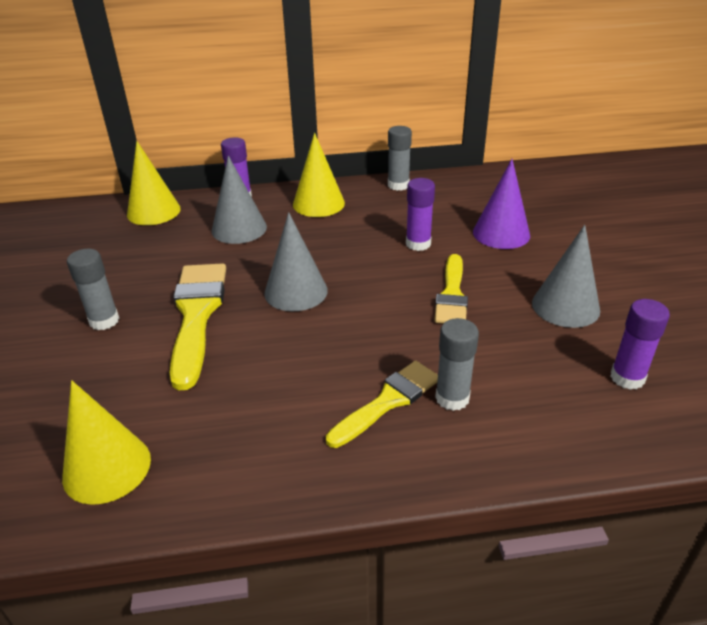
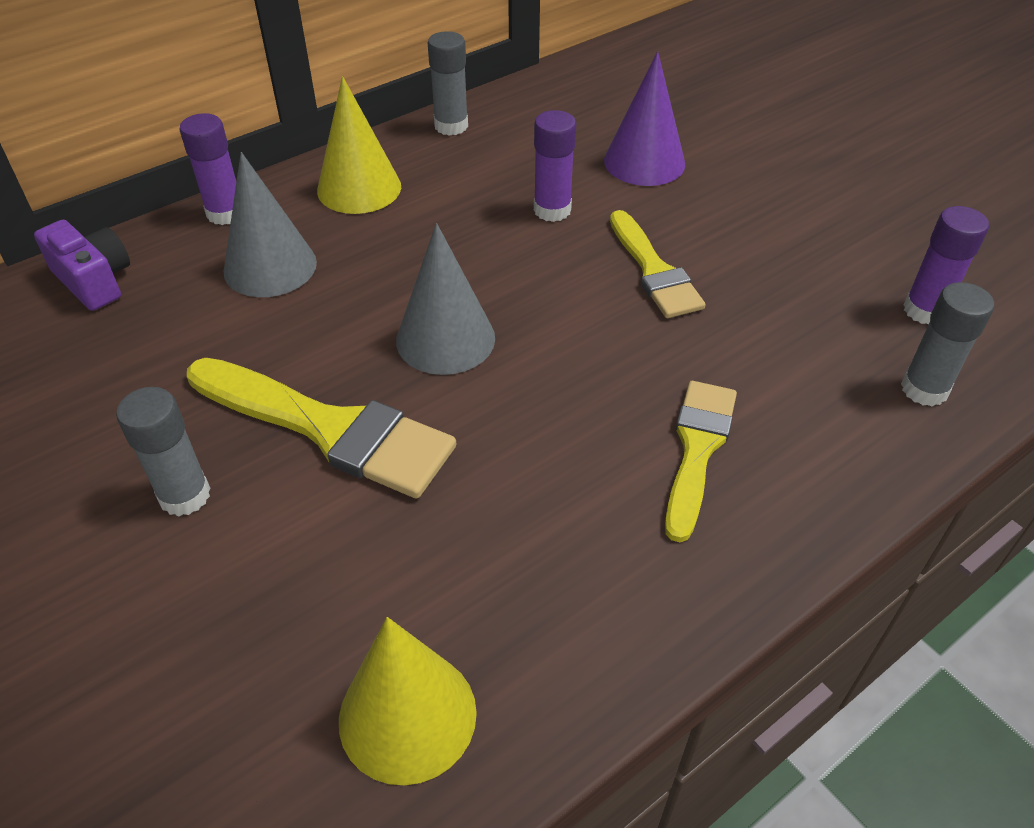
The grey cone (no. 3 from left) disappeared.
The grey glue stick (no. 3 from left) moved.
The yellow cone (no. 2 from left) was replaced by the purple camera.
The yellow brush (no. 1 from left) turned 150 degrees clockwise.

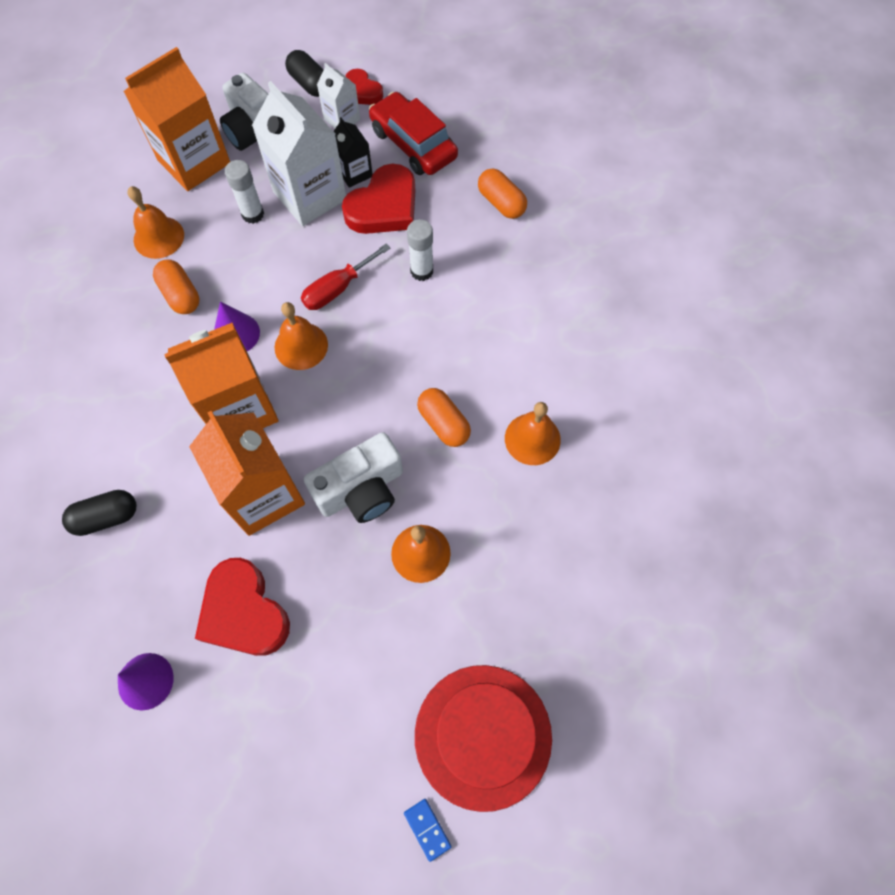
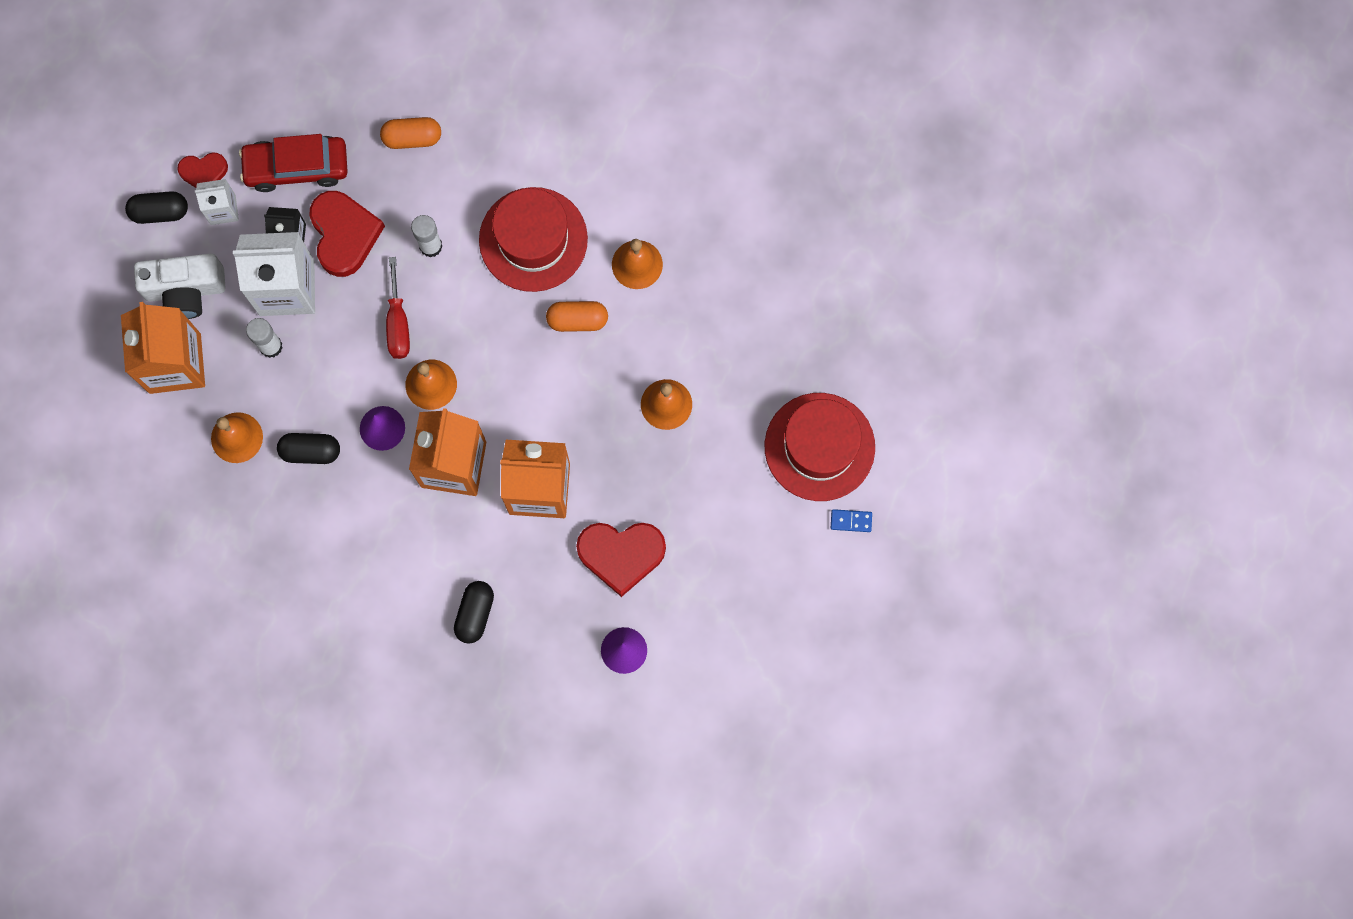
The white camera (no. 2 from left) disappeared.
The red hat (no. 1 from left) appeared.
The orange capsule (no. 1 from left) became the black capsule (no. 2 from left).

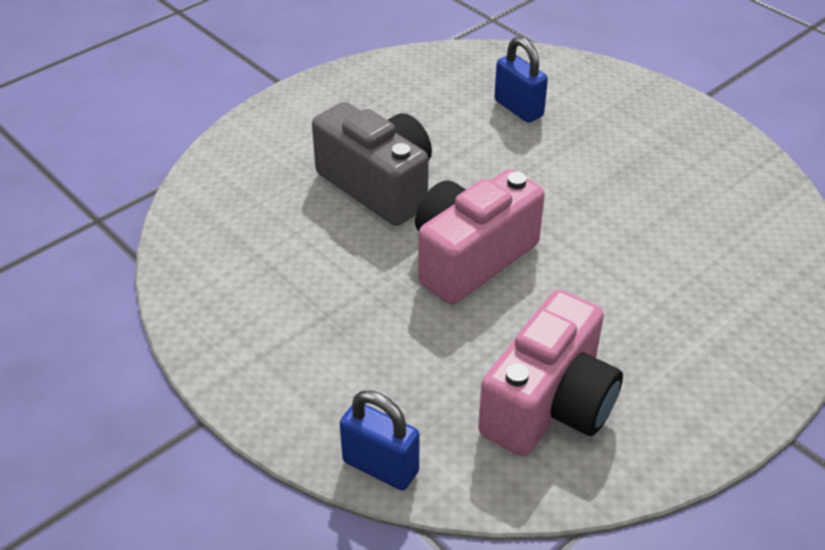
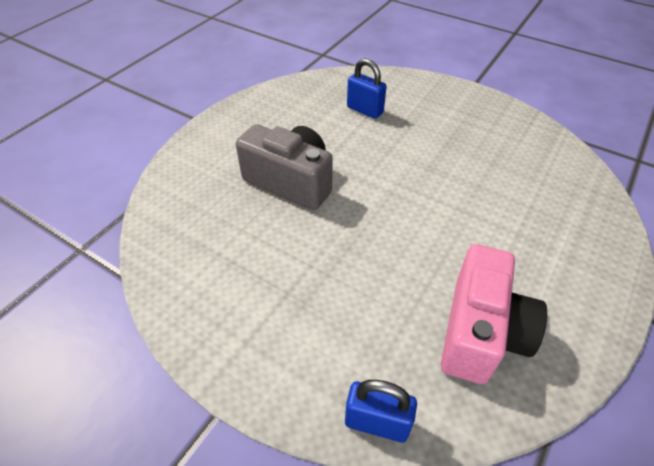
The pink camera (no. 1 from left) disappeared.

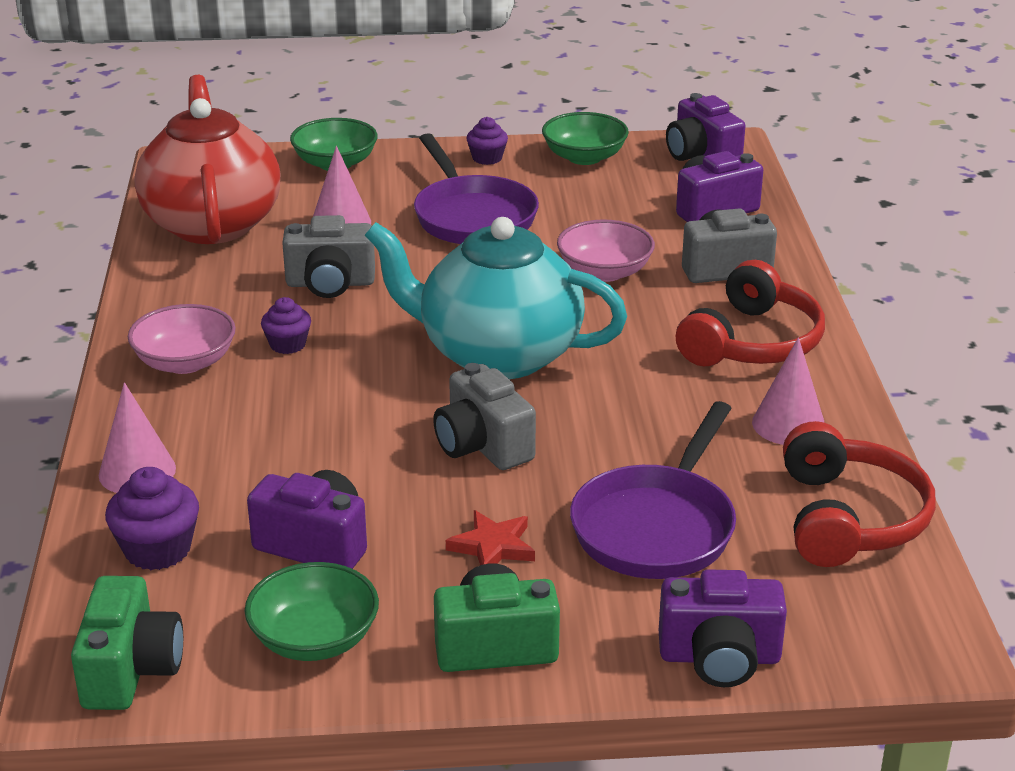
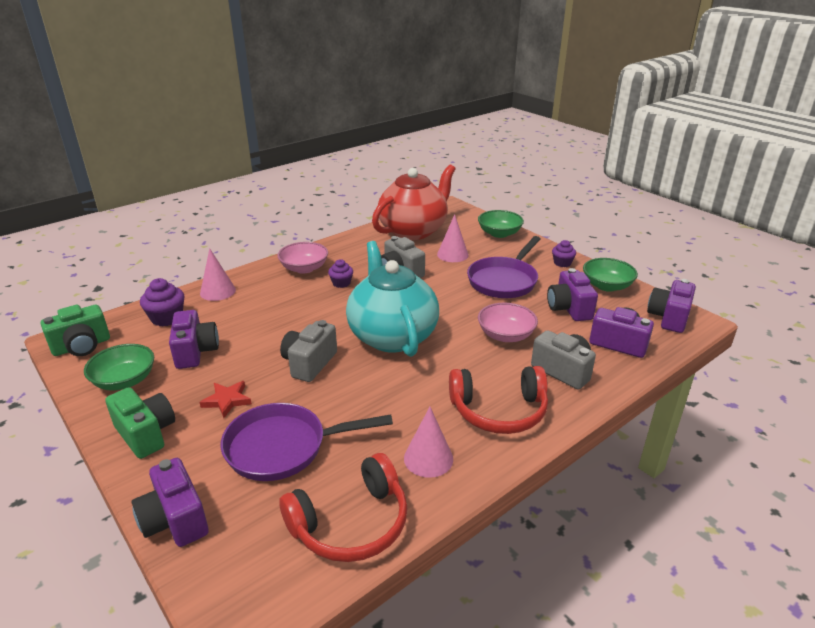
The purple camera (no. 3 from left) appeared.

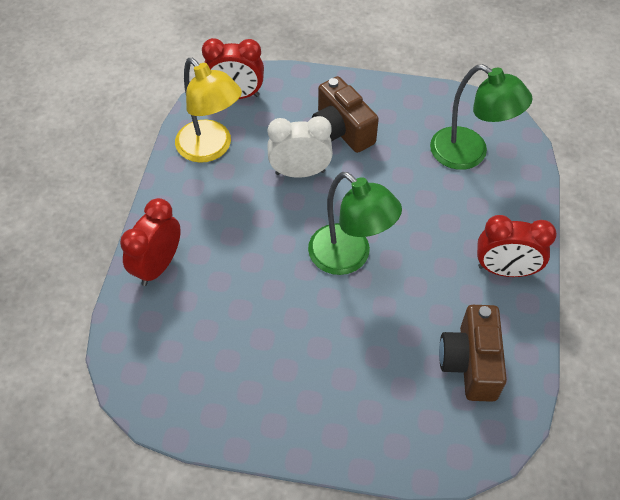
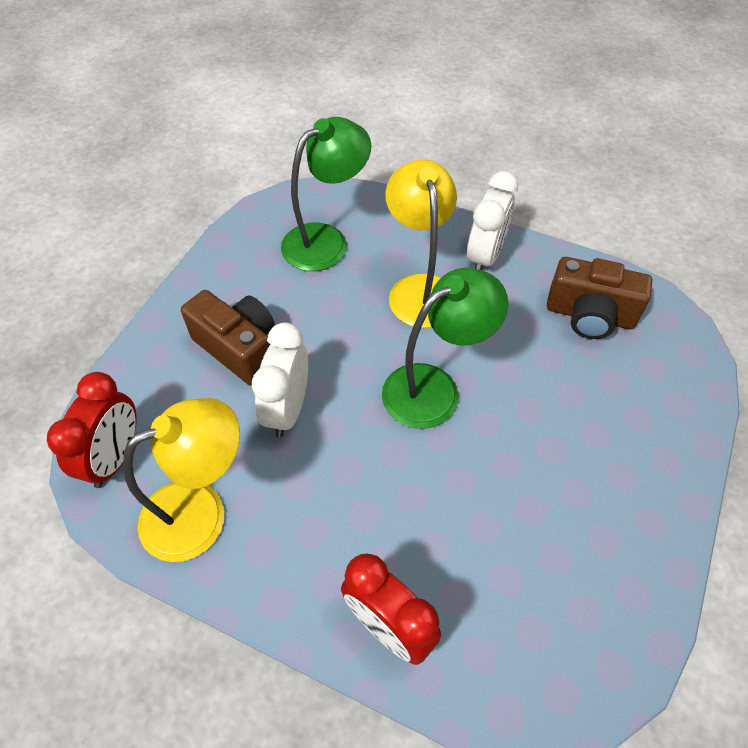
The yellow lamp (no. 2 from left) appeared.
The red clock (no. 3 from left) became the white clock (no. 2 from left).
The brown camera (no. 1 from left) turned 120 degrees counterclockwise.

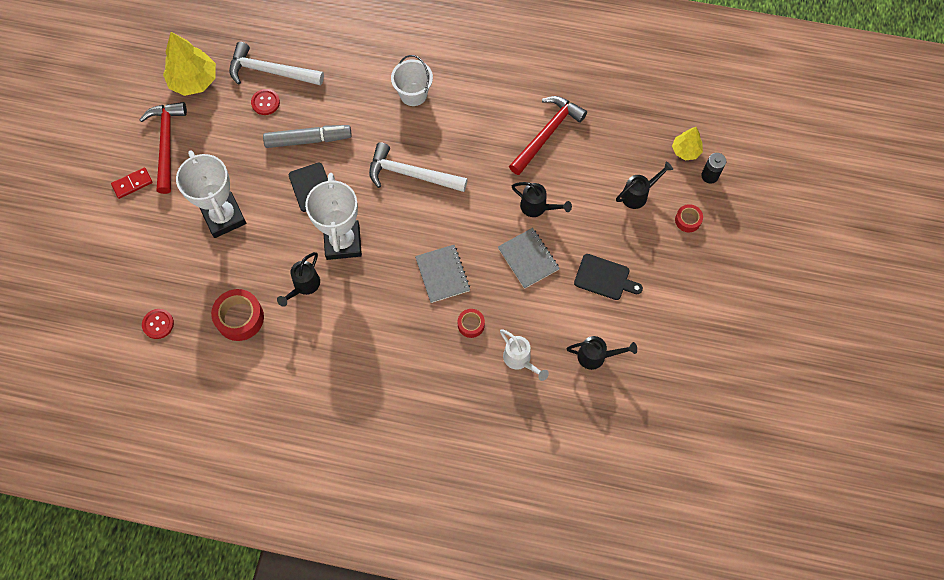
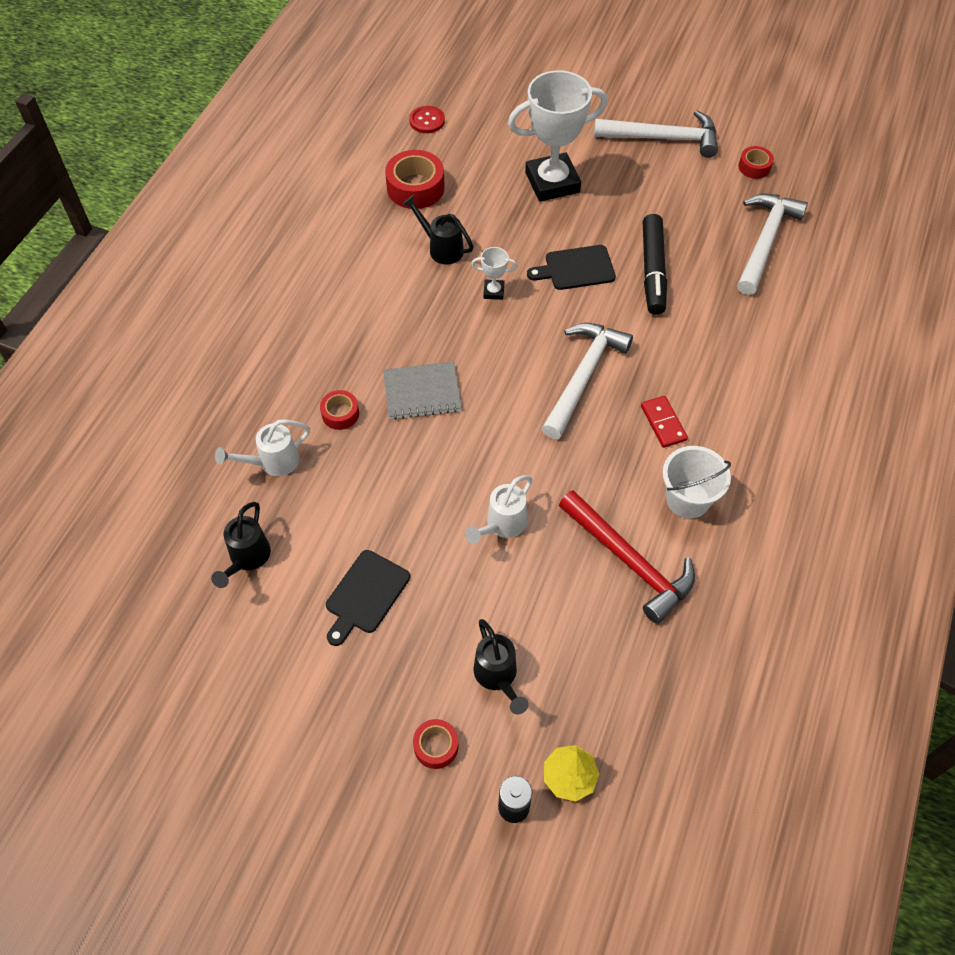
The red button (no. 2 from left) disappeared.
The grey notebook (no. 2 from left) disappeared.
The red domino moved.
The white bucket moved.
The yellow tree (no. 1 from left) was replaced by the red tape (no. 4 from left).
The red hammer (no. 1 from left) became the white hammer (no. 2 from left).
The grey marker became the black marker.
The black watering can (no. 2 from left) became the white watering can (no. 2 from left).
The white trophy (no. 2 from left in the first image) changed to 0.42 times the size.

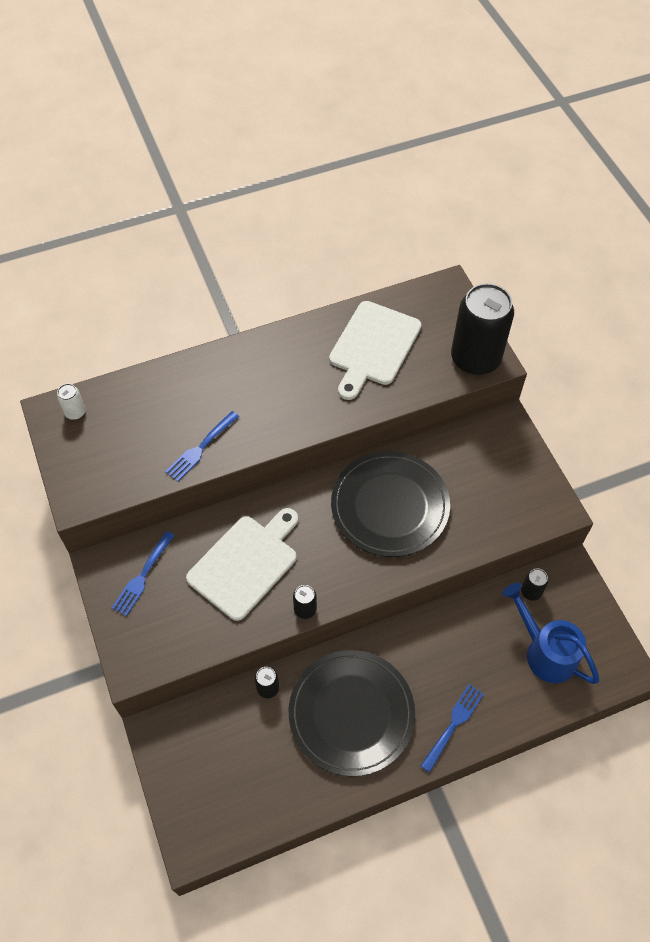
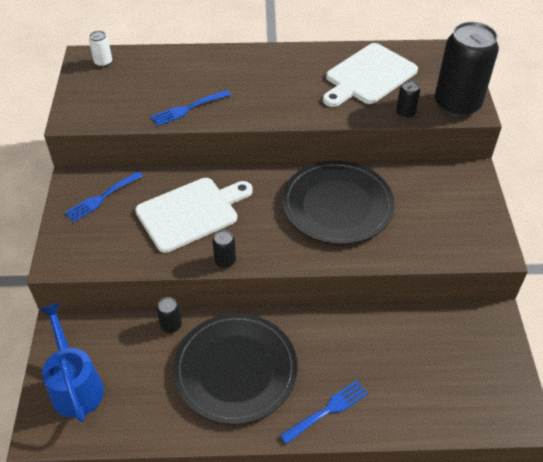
The blue watering can moved.
The black can (no. 4 from left in the first image) moved.

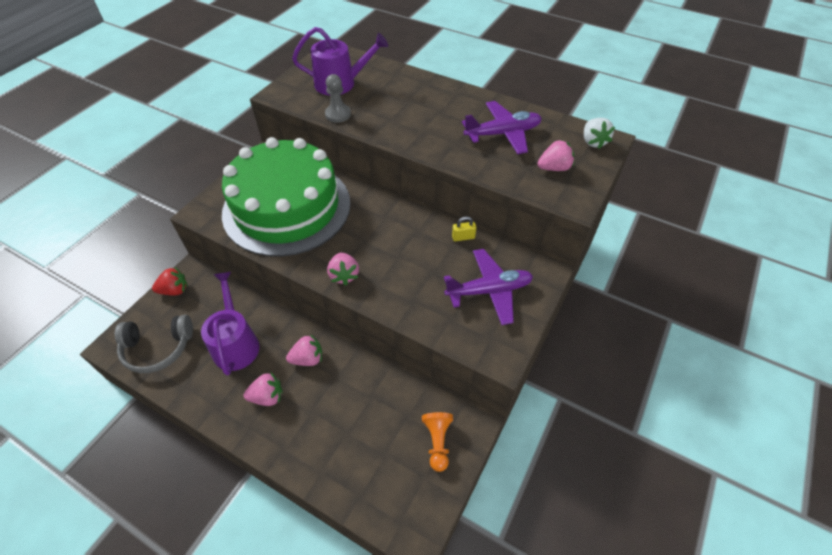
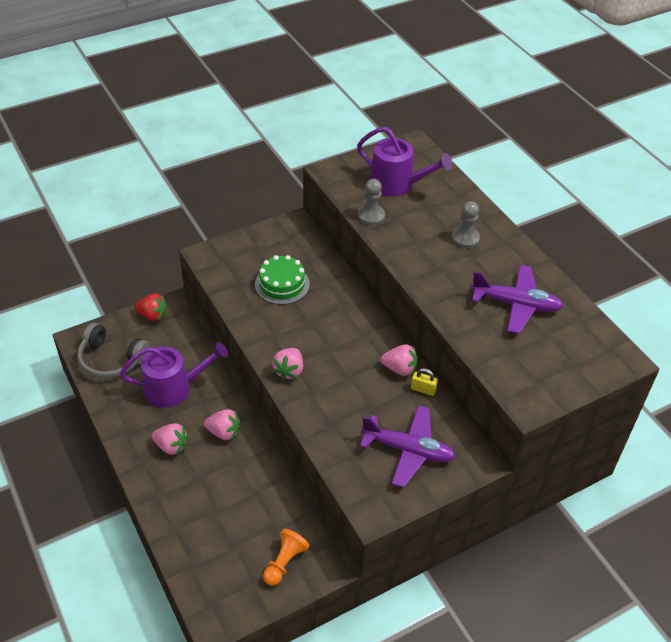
The white strawberry disappeared.
The grey pawn (no. 2 from left) appeared.
The pink strawberry (no. 4 from left) moved.
The purple watering can (no. 1 from left) turned 60 degrees clockwise.
The green cake changed to 0.41 times the size.

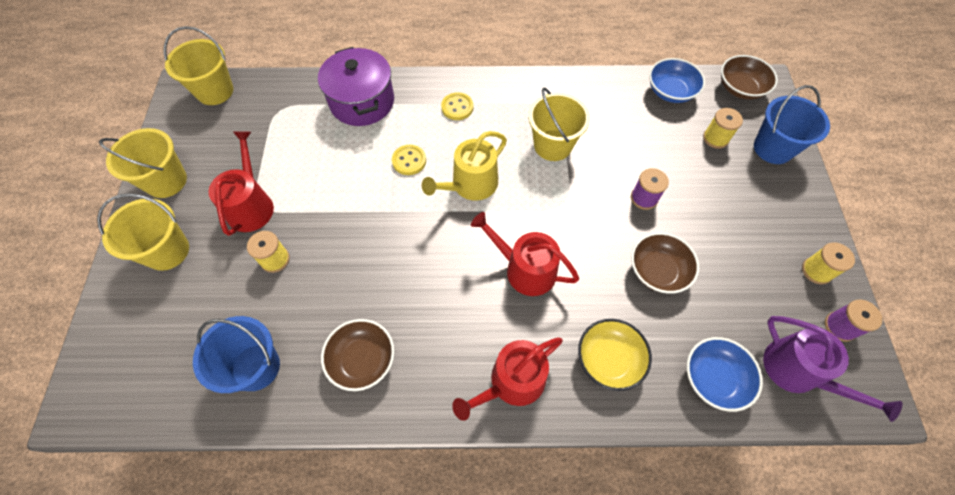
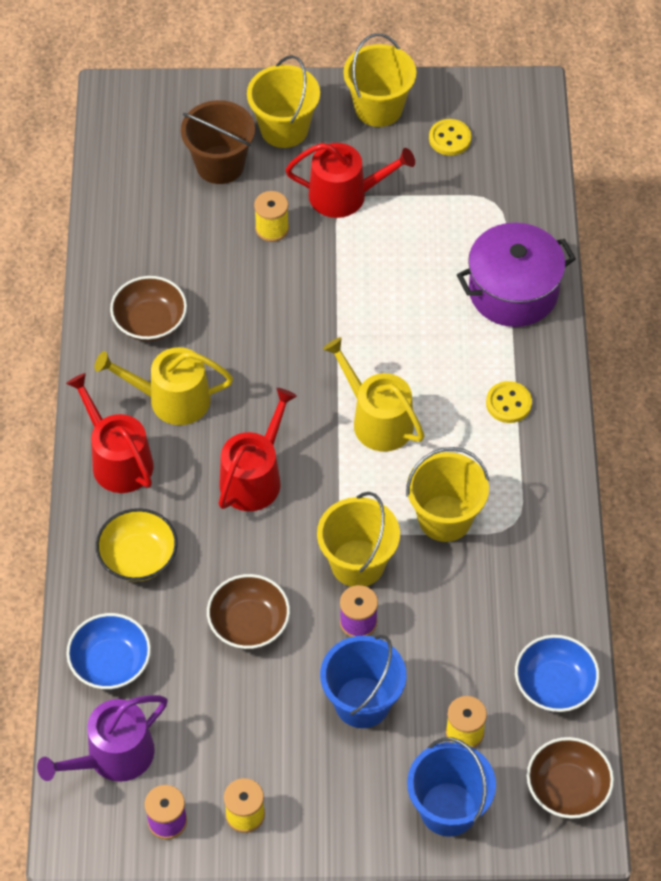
The yellow watering can (no. 1 from left) appeared.
The brown bucket appeared.
The yellow bucket (no. 3 from left in the first image) moved.
The blue bucket (no. 1 from left) moved.
The yellow button (no. 1 from left) moved.

